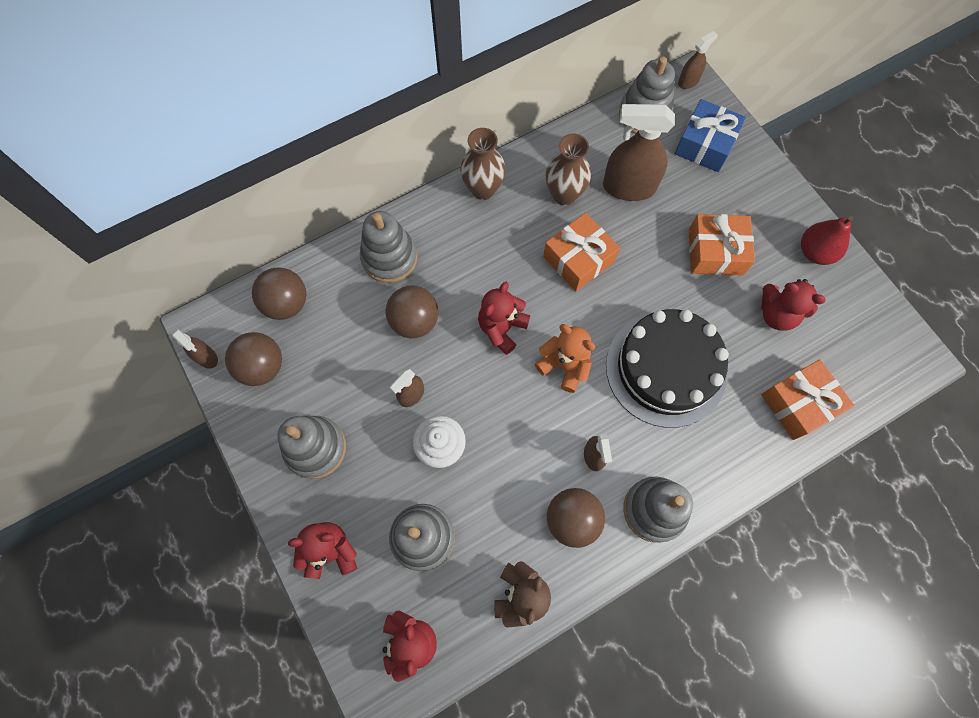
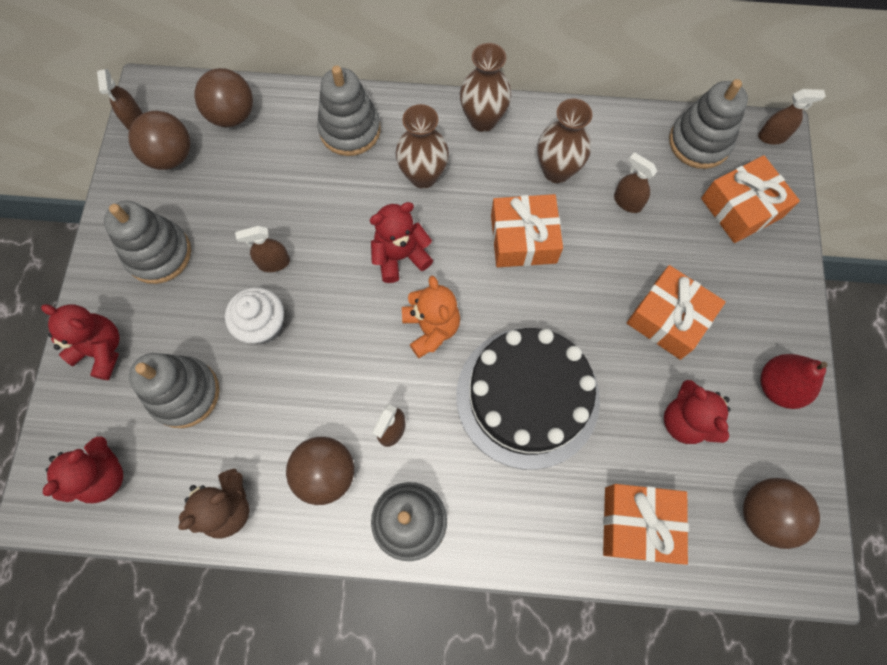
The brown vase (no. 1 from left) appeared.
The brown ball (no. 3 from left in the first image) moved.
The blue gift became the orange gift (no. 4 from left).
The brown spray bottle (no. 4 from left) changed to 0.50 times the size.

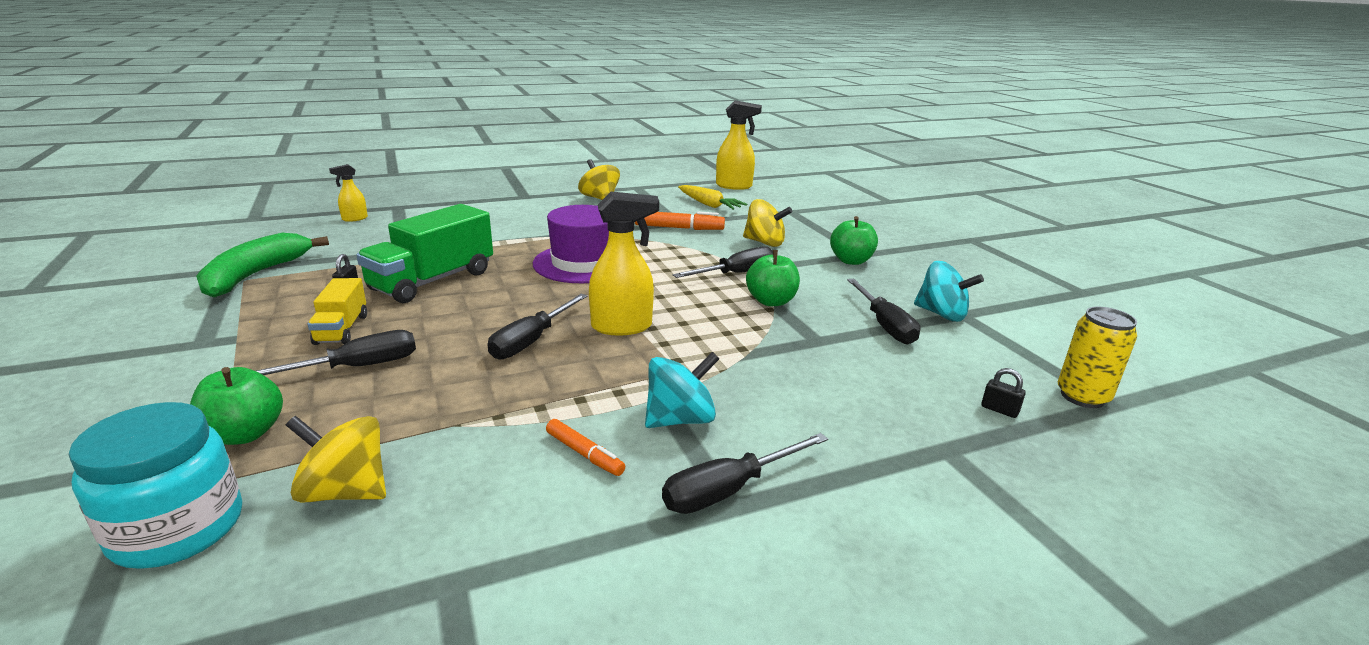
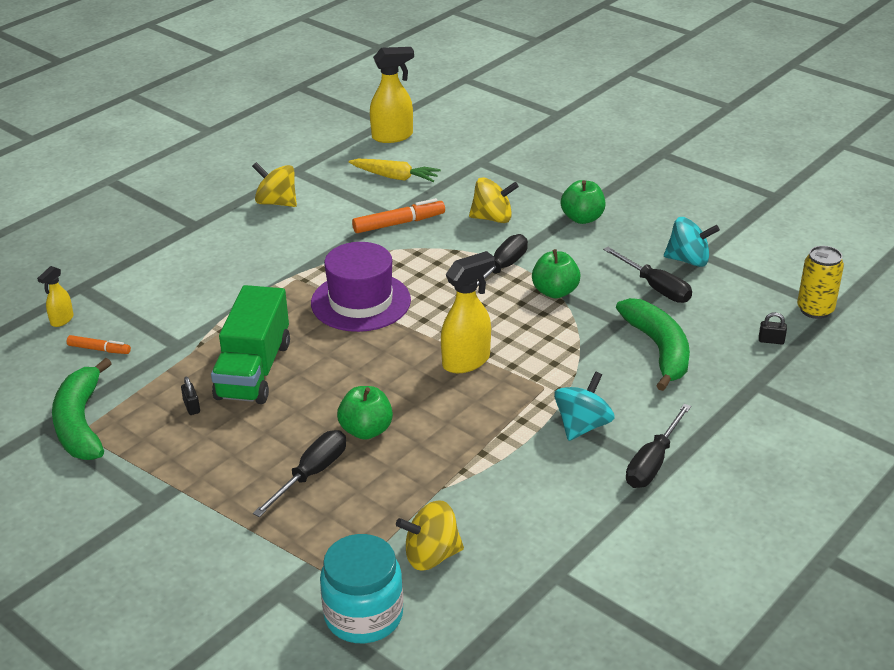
The yellow truck disappeared.
The black screwdriver (no. 2 from left) disappeared.
The green banana (no. 2 from left) appeared.
The green apple (no. 1 from left) moved.
The orange marker (no. 1 from left) moved.

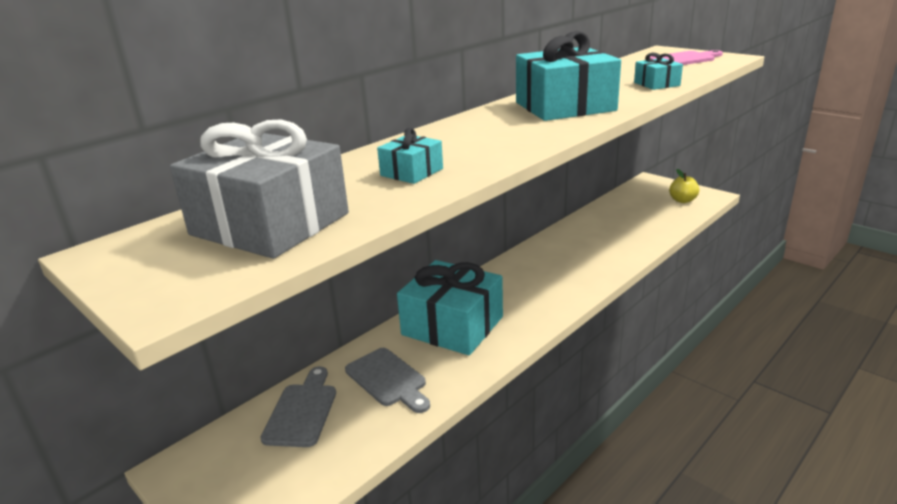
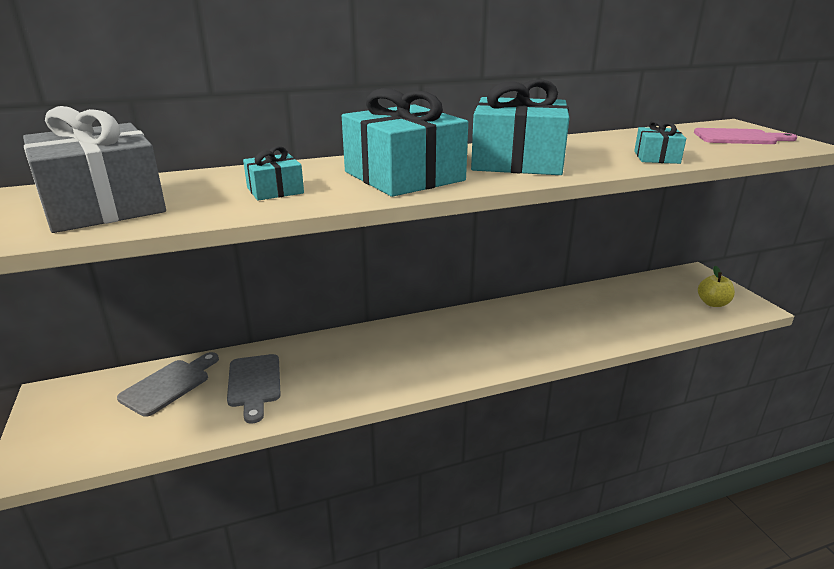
The turquoise gift (no. 2 from left) moved.

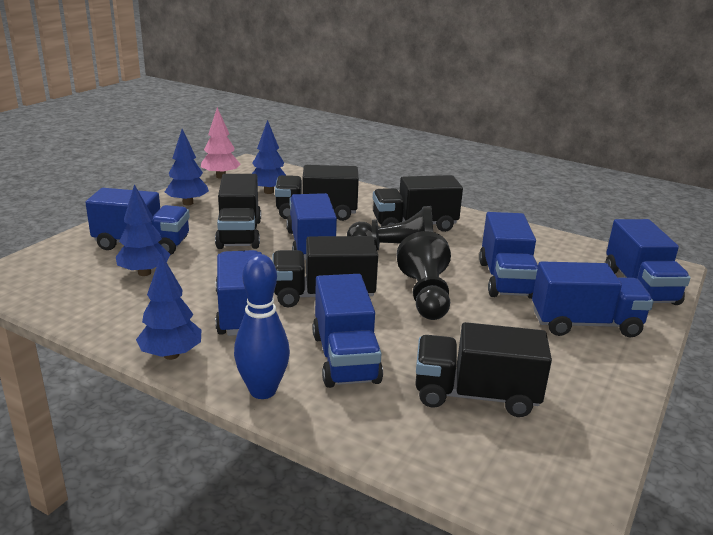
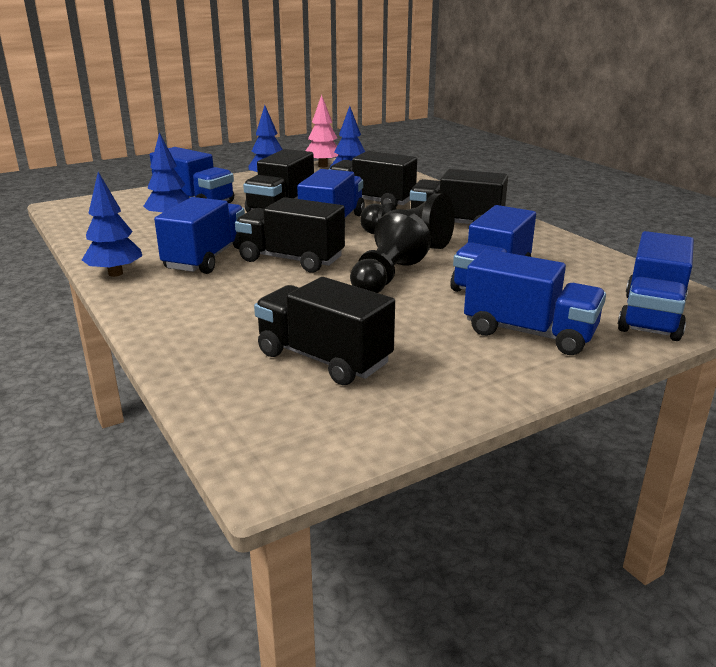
The blue bowling pin disappeared.
The blue truck (no. 4 from left) disappeared.

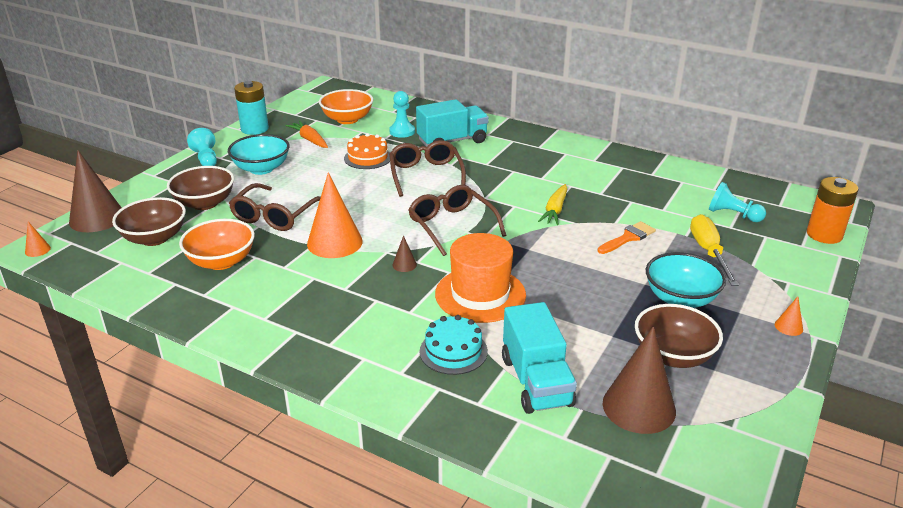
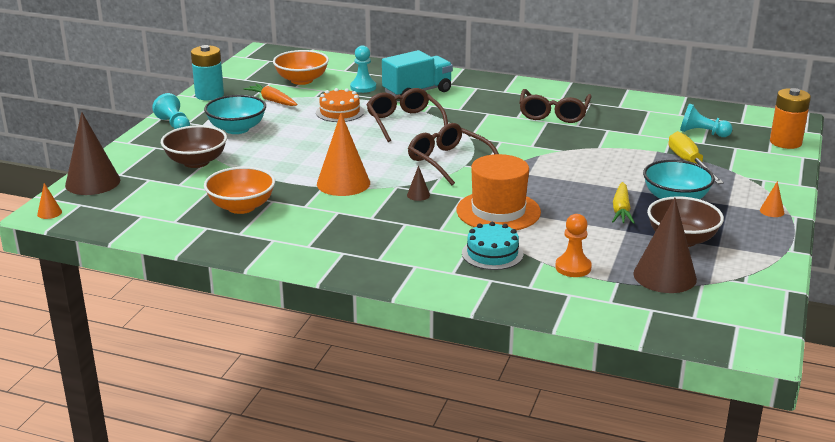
The brown bowl (no. 1 from left) disappeared.
The orange brush disappeared.
The brown glasses (no. 1 from left in the first image) moved.
The yellow carrot moved.
The turquoise truck (no. 2 from left) was replaced by the orange pawn.

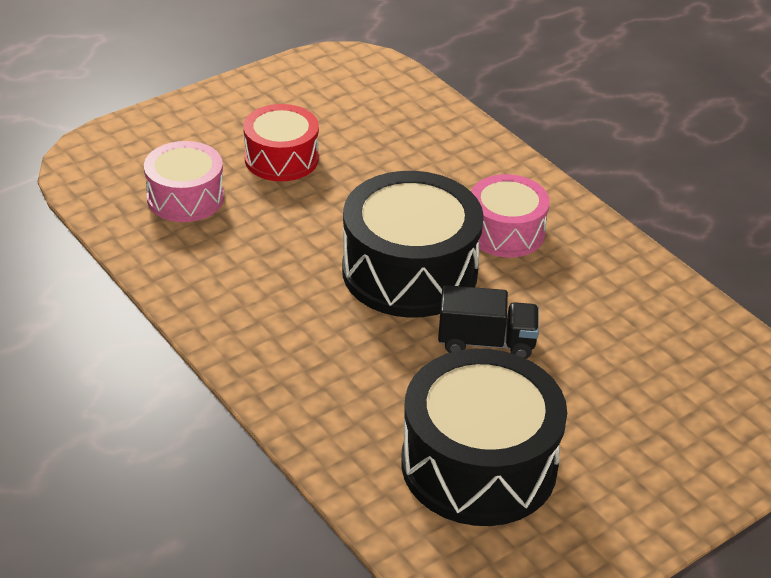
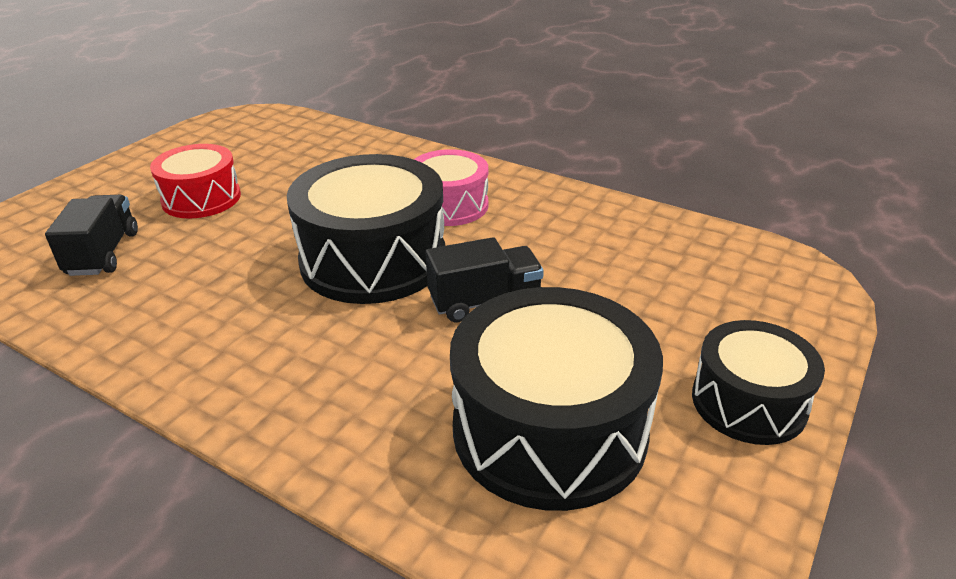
The black drum (no. 3 from left) appeared.
The pink drum (no. 1 from left) was replaced by the black truck (no. 1 from left).

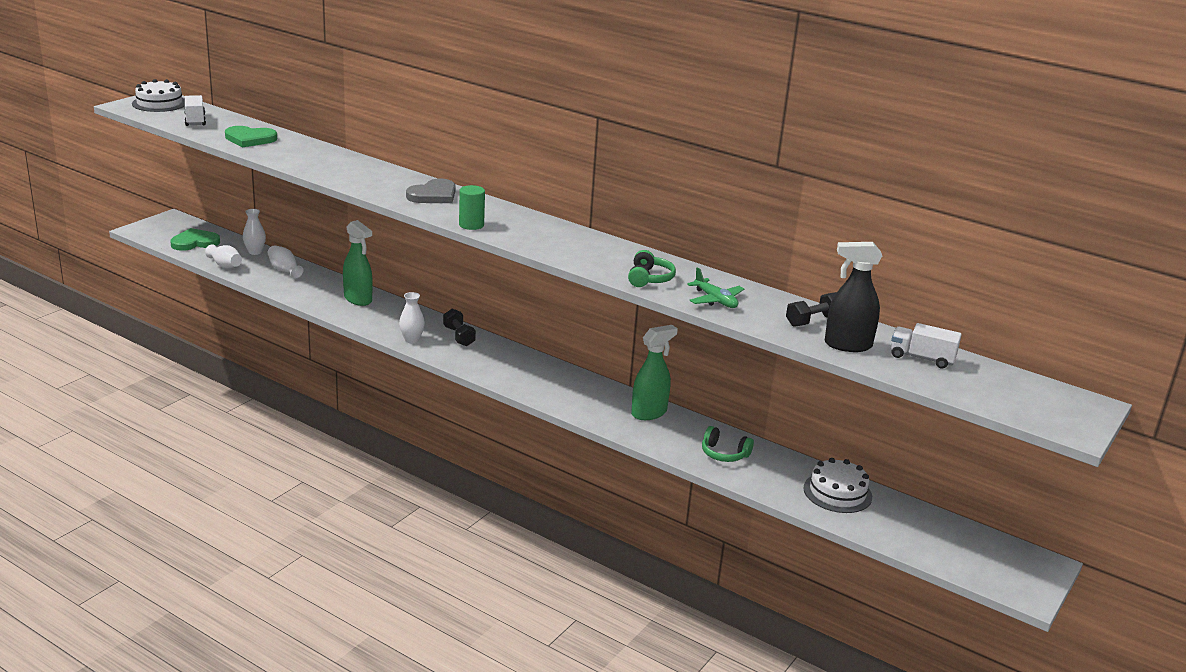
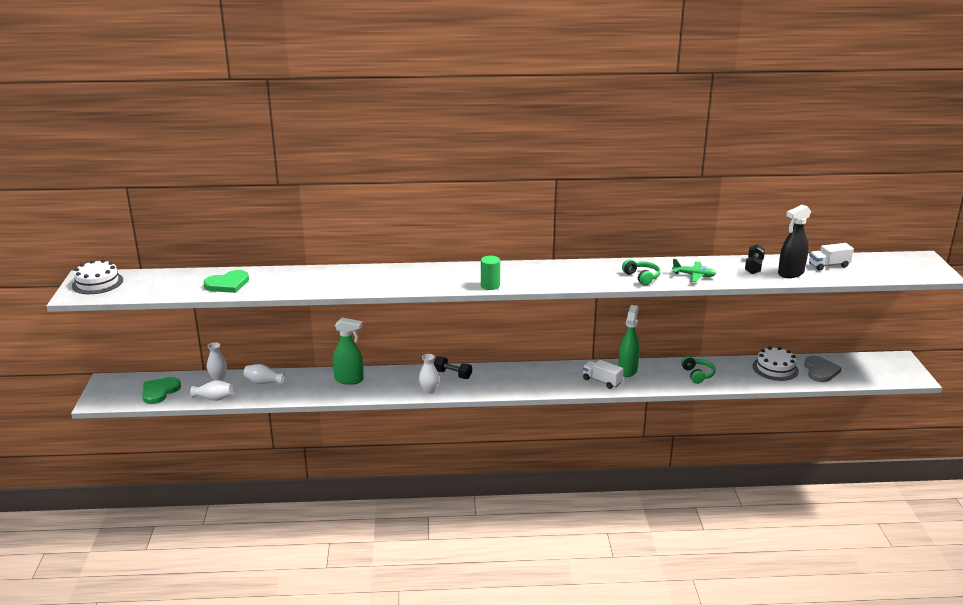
The white truck (no. 1 from left) moved.
The grey heart moved.
The green headphones (no. 2 from left) turned 90 degrees counterclockwise.

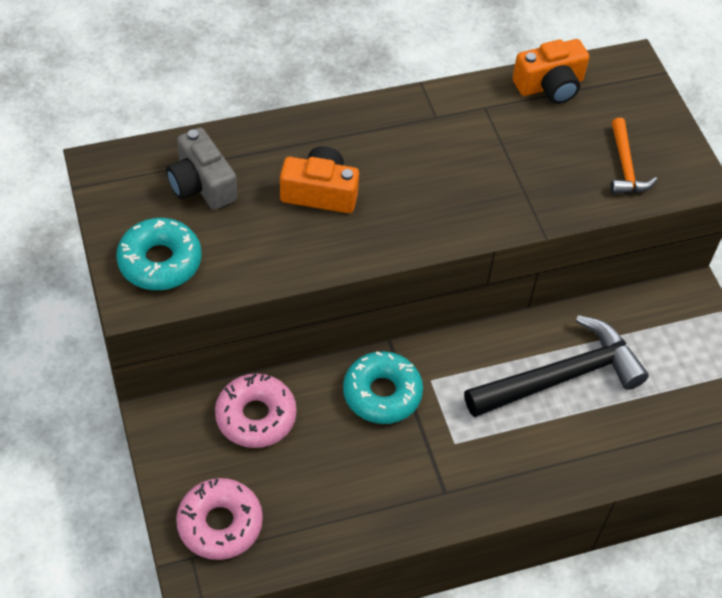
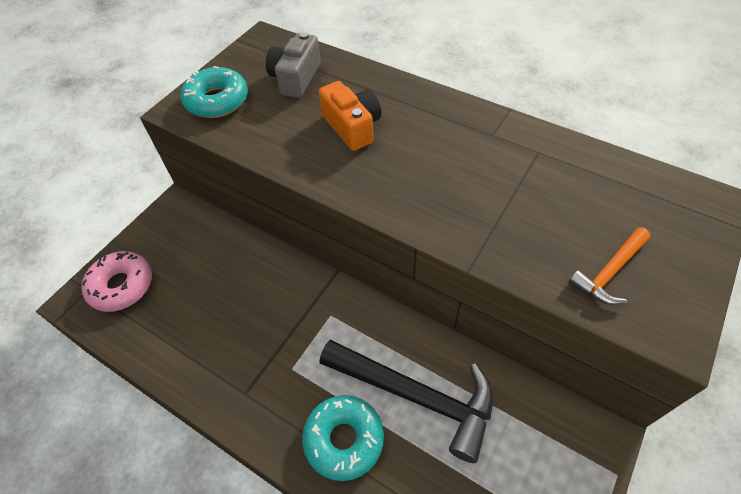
The pink donut (no. 2 from left) disappeared.
The orange camera (no. 2 from left) disappeared.
The turquoise donut (no. 2 from left) moved.

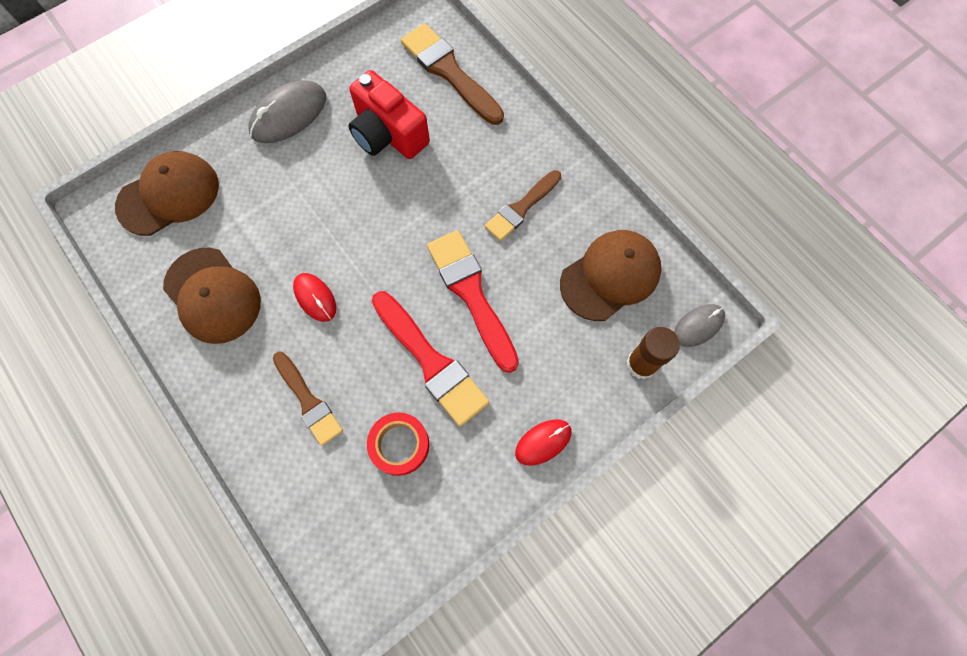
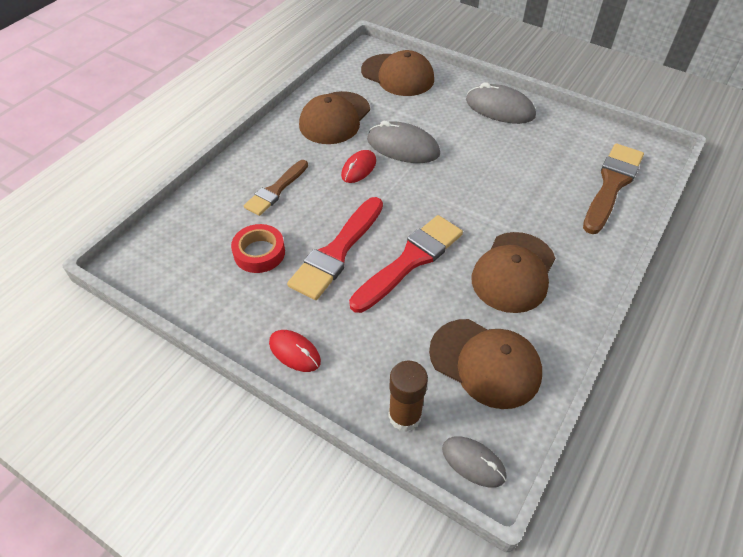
The red camera disappeared.
The grey mouse (no. 1 from left) appeared.
The brown brush (no. 3 from left) was replaced by the brown cap (no. 4 from left).

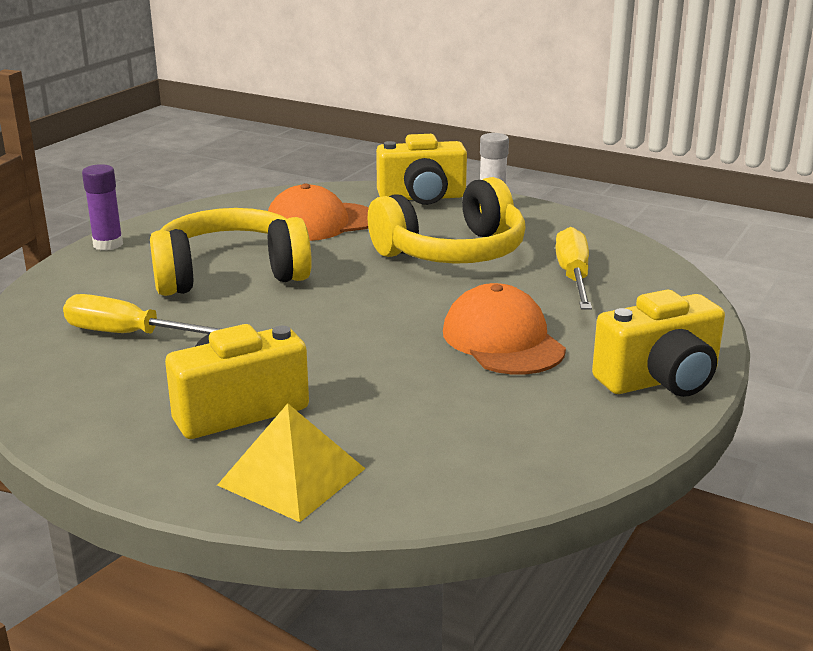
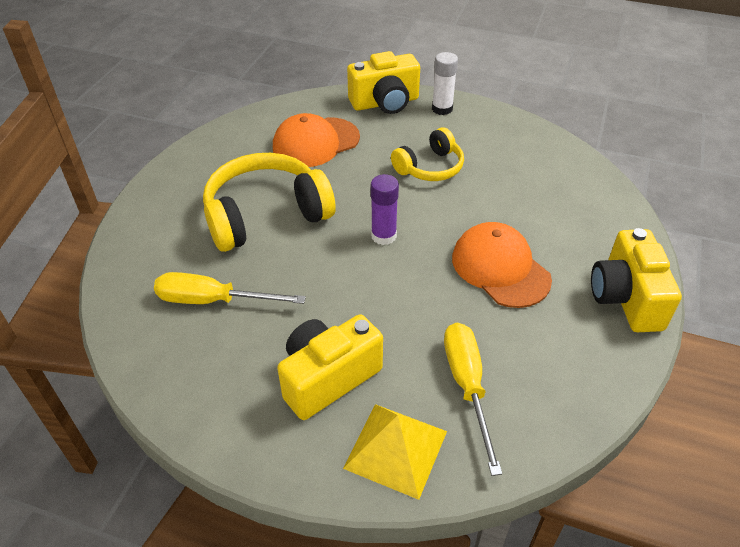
The purple glue stick moved.
The yellow screwdriver (no. 2 from left) moved.
The yellow camera (no. 3 from left) turned 120 degrees clockwise.
The yellow headphones (no. 2 from left) changed to 0.59 times the size.

